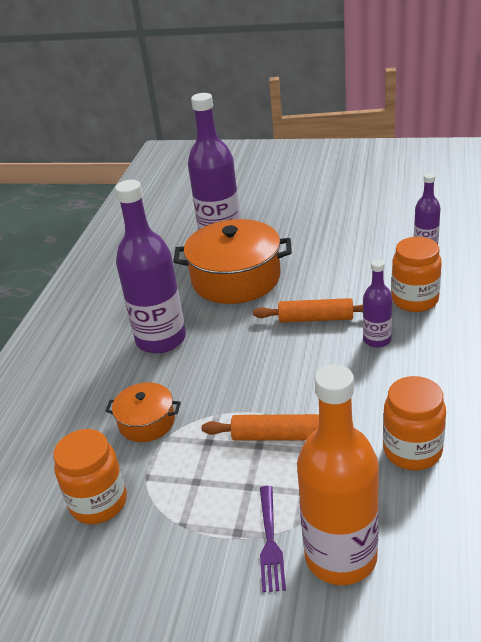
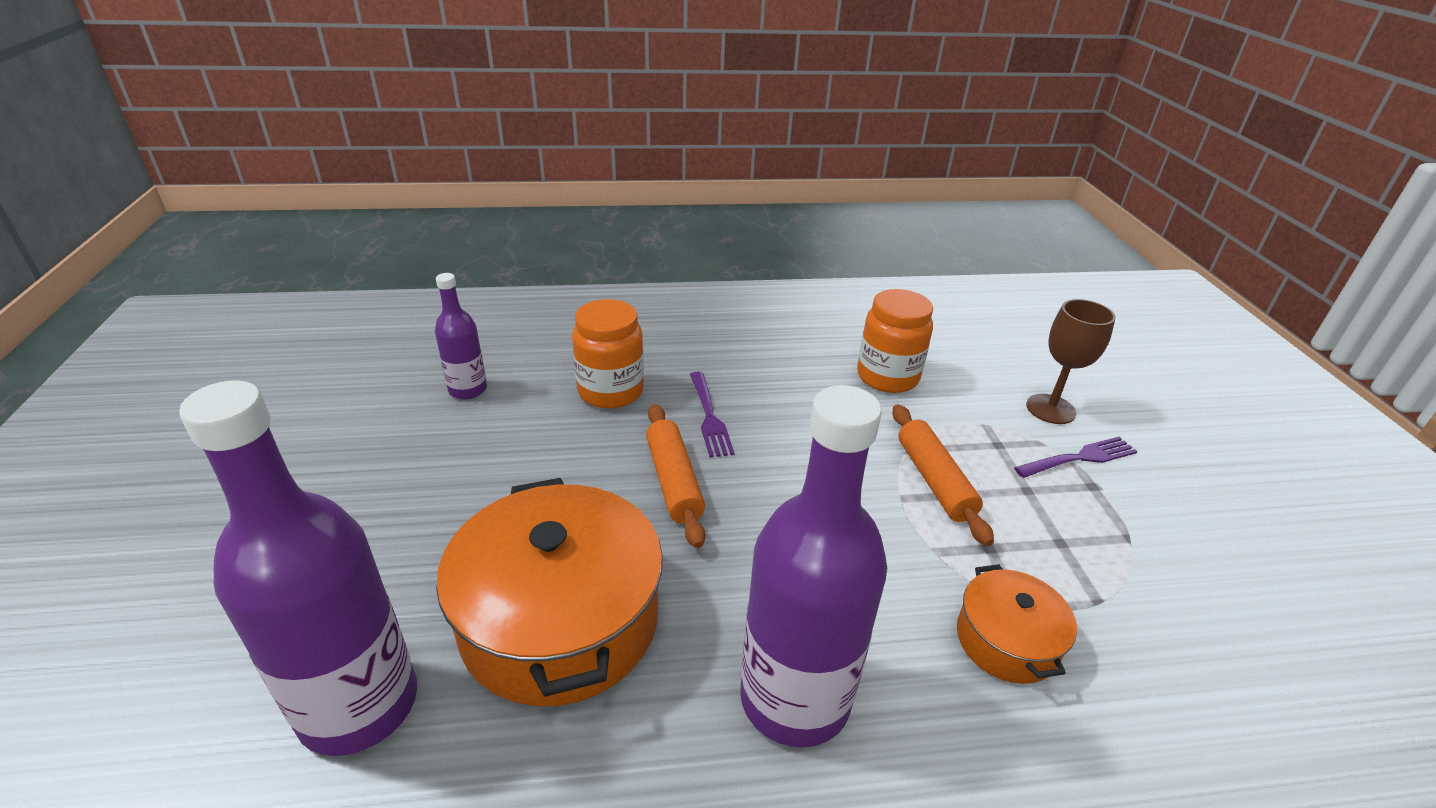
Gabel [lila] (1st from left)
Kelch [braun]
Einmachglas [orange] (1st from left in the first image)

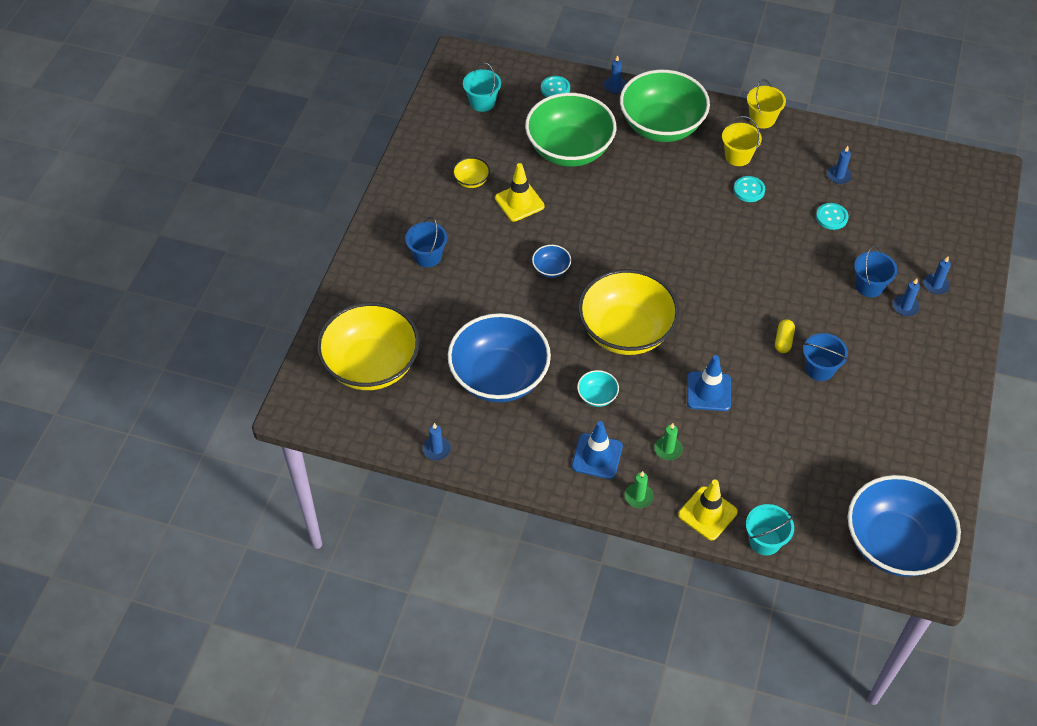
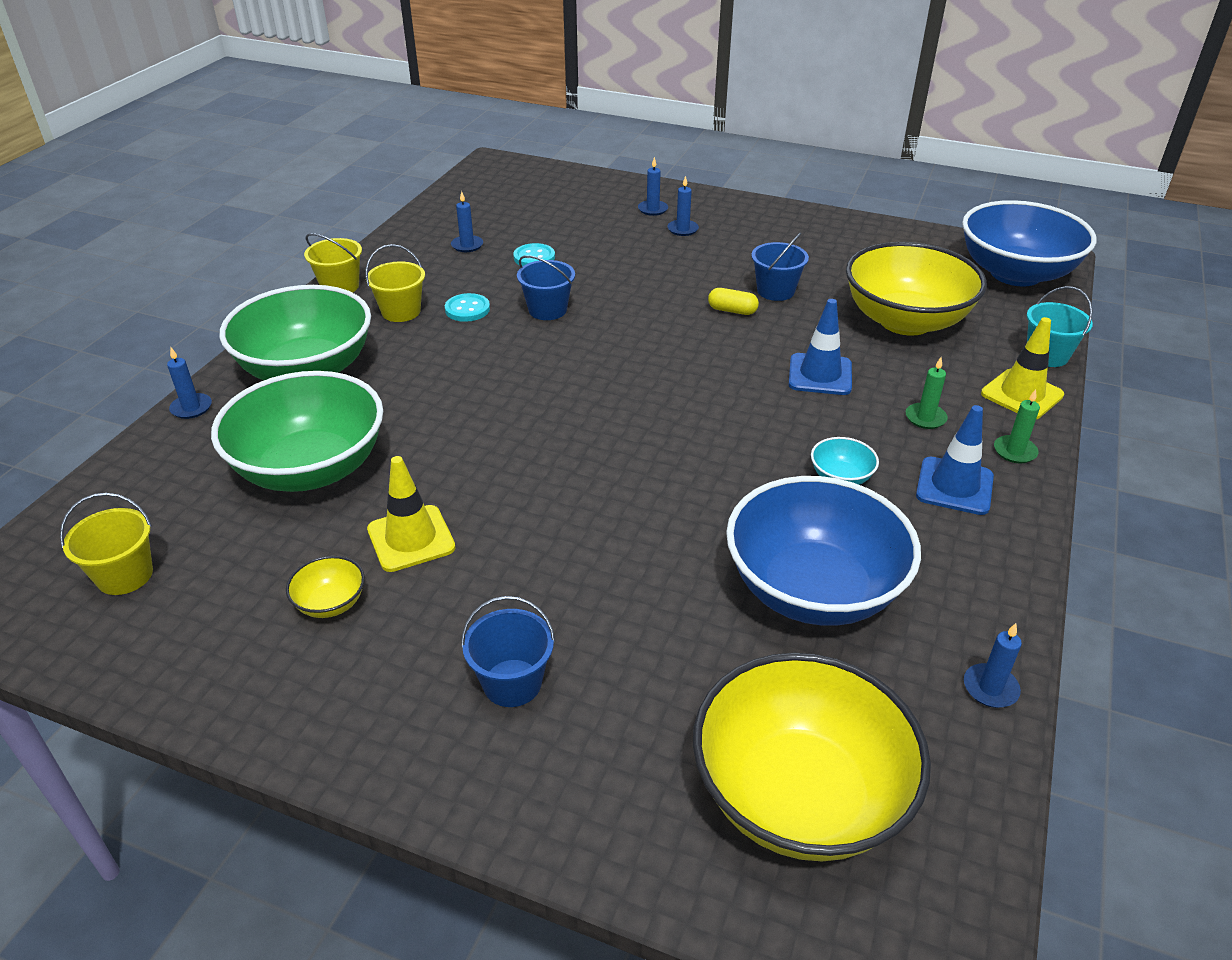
Eimer [gelb] (1st from left)
Knopf [türkis] (1st from left in the first image)
Schüssel [blau] (2nd from left in the first image)
Eimer [blau] (2nd from left)
Schüssel [gelb] (3rd from left)

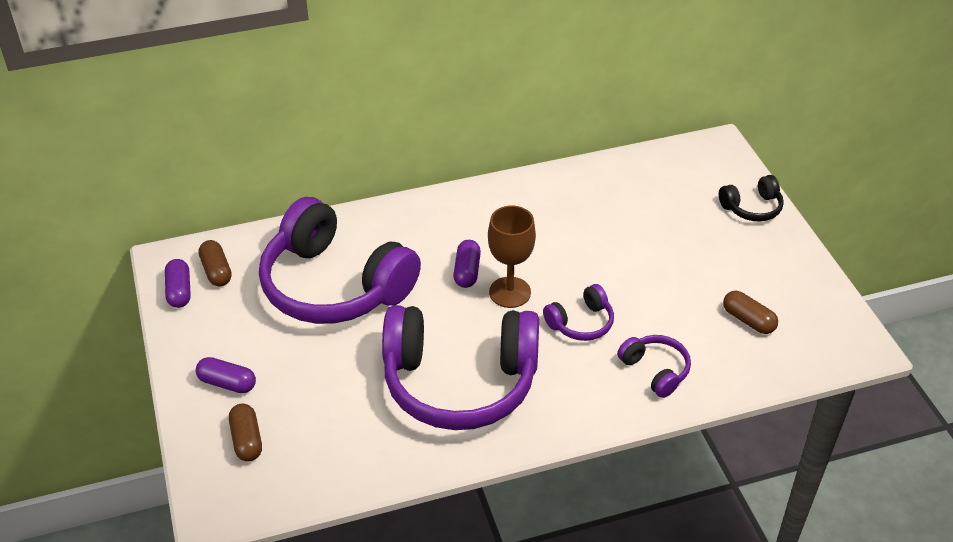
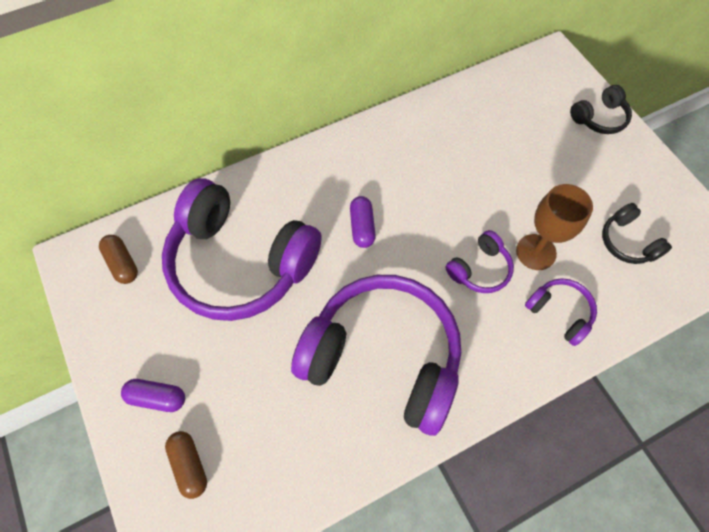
Kelch [braun]
Kapsel [lila] (1st from left in the first image)
Kopfhörer [schwarz] (2nd from left)
Kopfhörer [lila] (2nd from left)

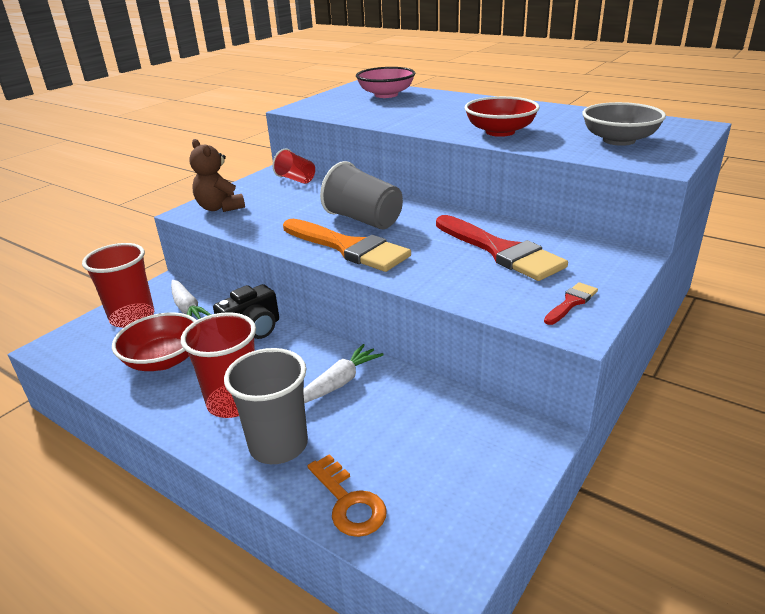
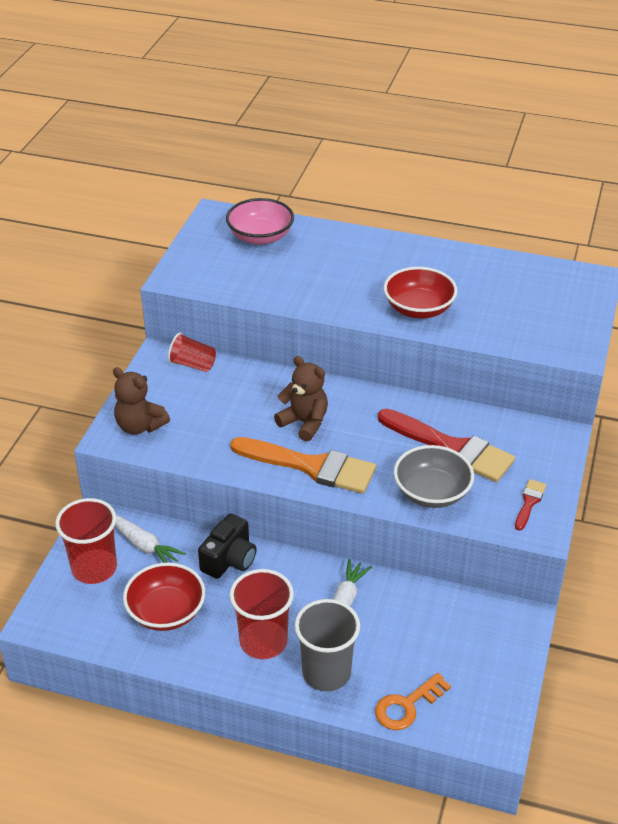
Schüssel [grau]
Teddybär [braun] (2nd from left)
Schlüssel [orange]

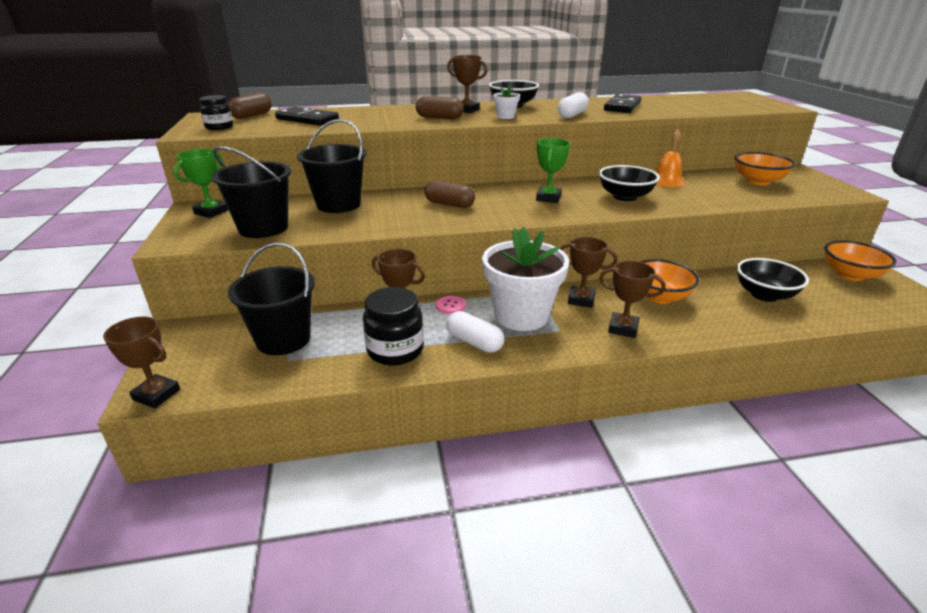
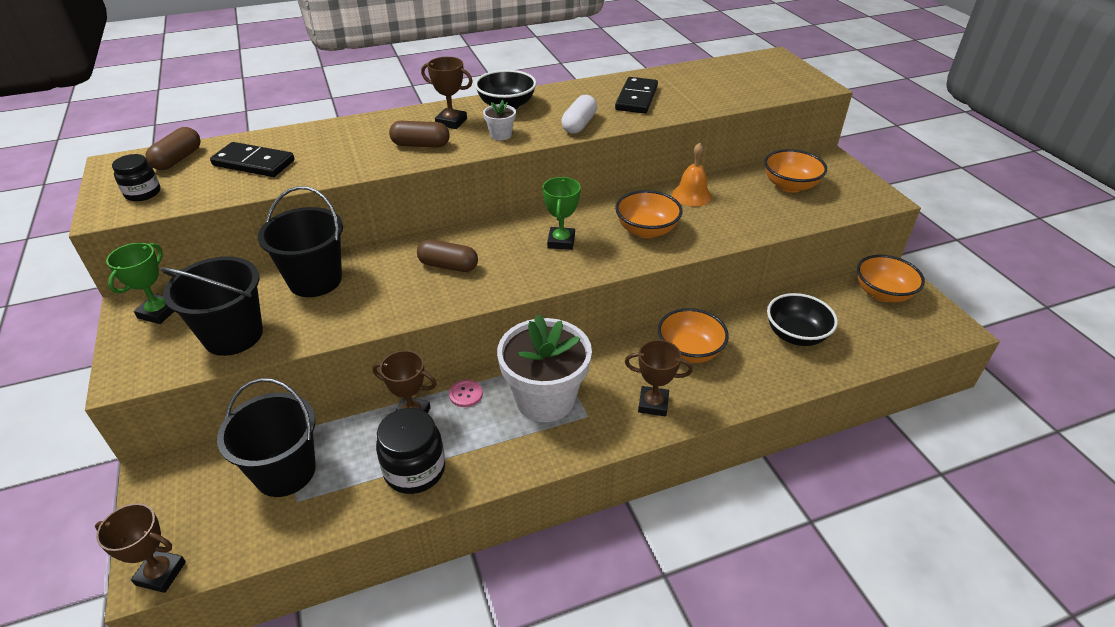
Schüssel [orange] (1st from left)
Pokal [braun] (4th from left in the first image)
Kapsel [weiß] (1st from left in the first image)

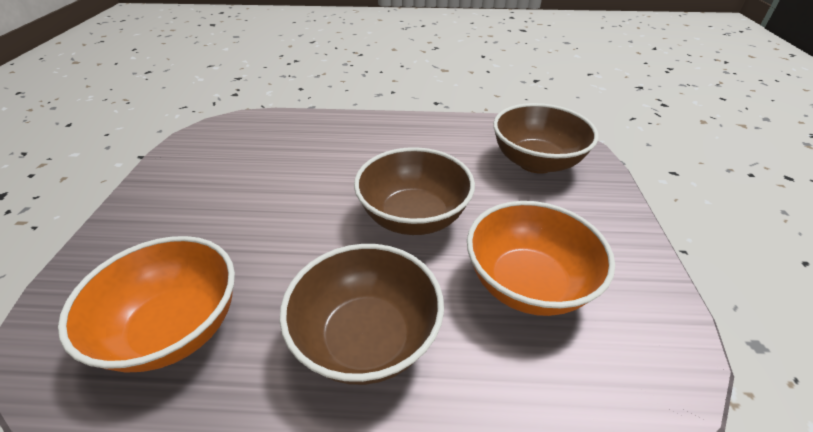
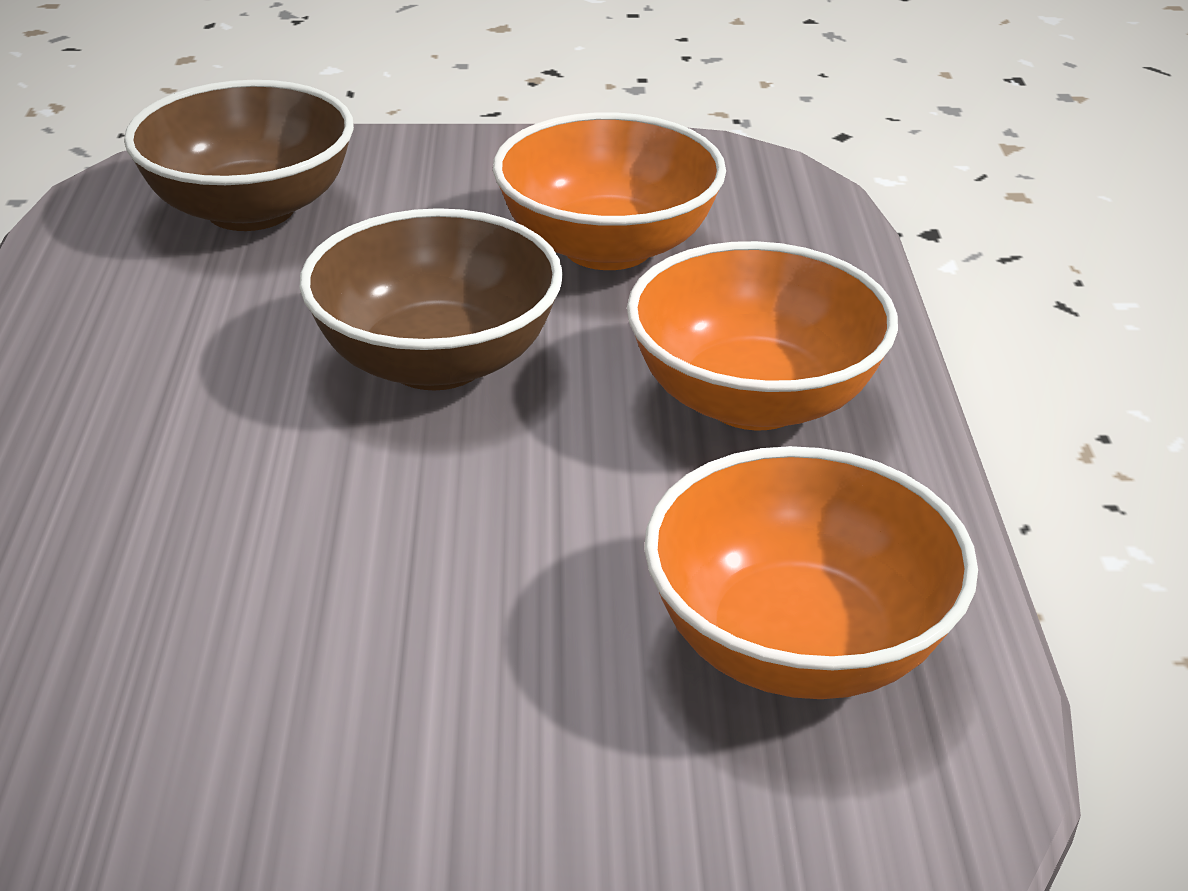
Schüssel [orange] (2nd from left)

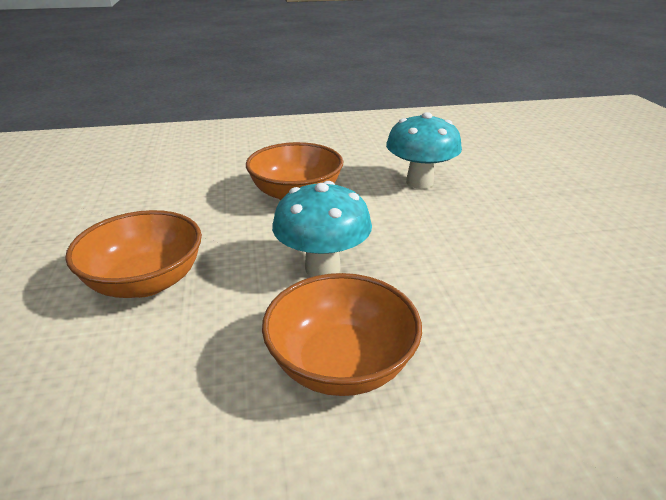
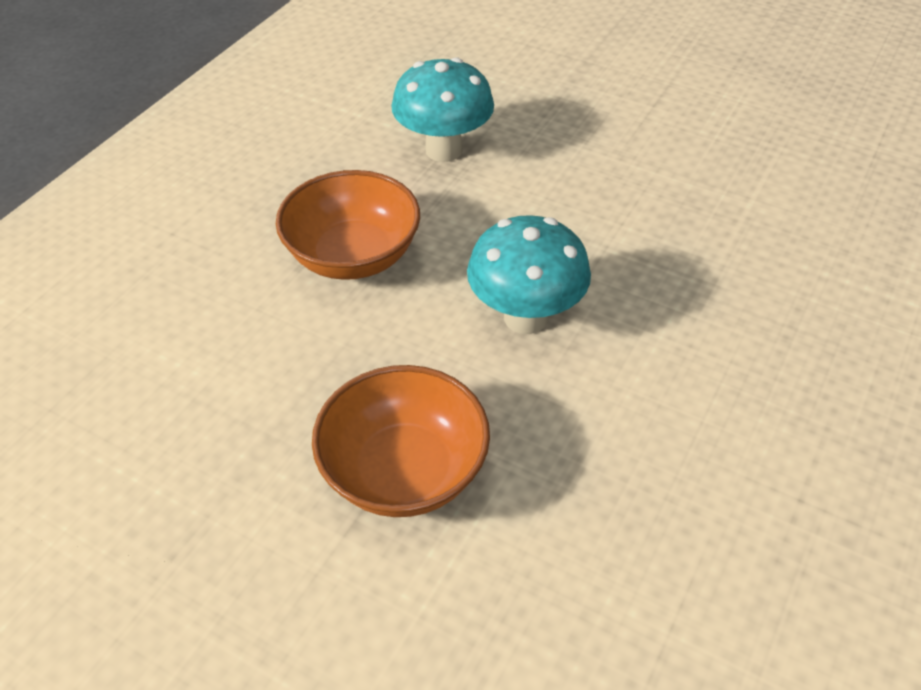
Schüssel [orange] (3rd from left in the first image)

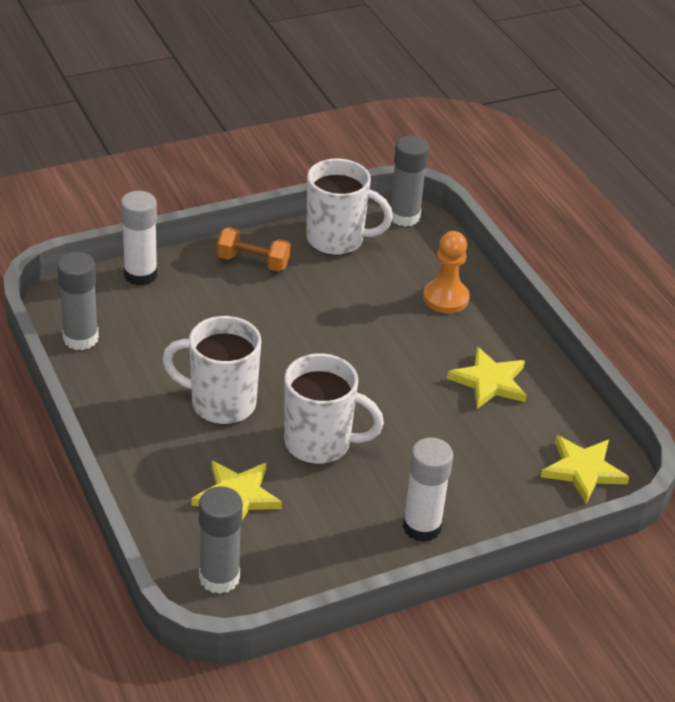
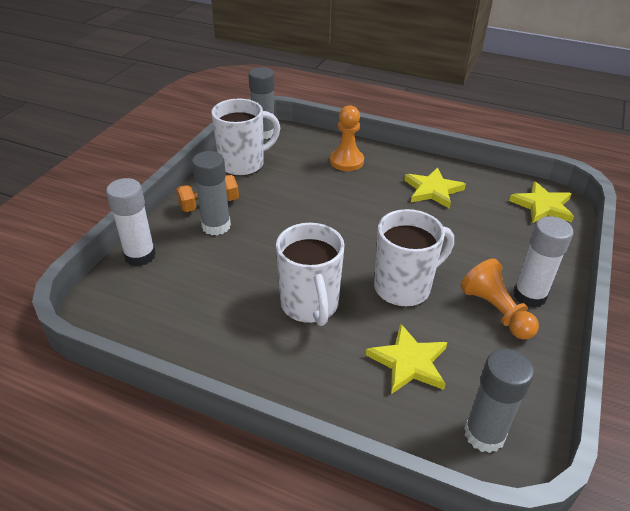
Klebestift [grau] (1st from left)
Tasse [weiß] (2nd from left)
Bauer [orange] (2nd from left)

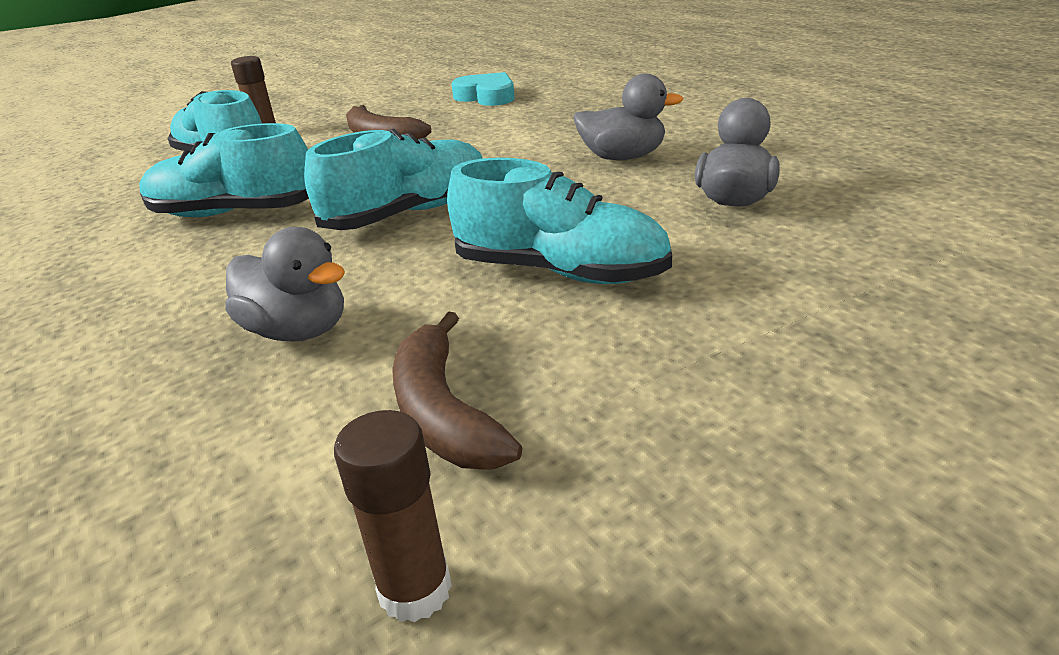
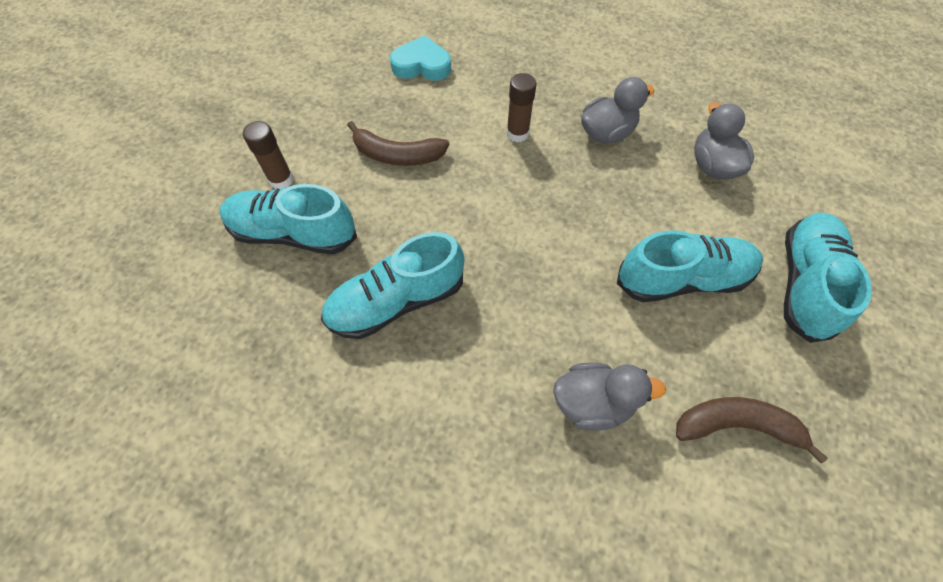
Schuh [türkis] (4th from left)
Banane [braun] (2nd from left)
Klebestift [braun] (2nd from left)

